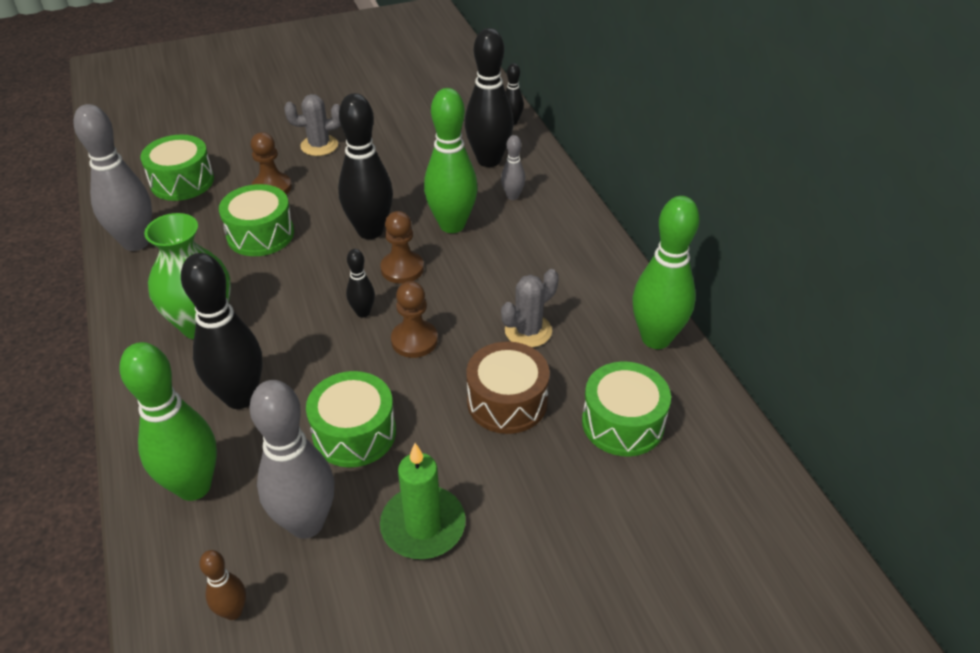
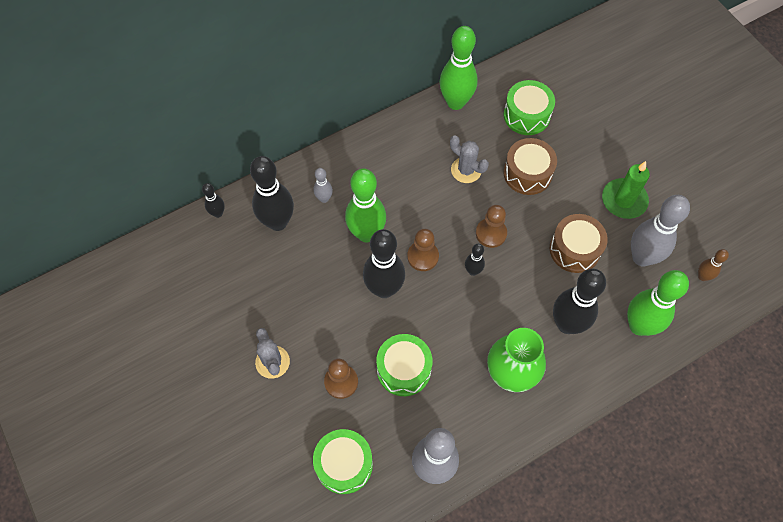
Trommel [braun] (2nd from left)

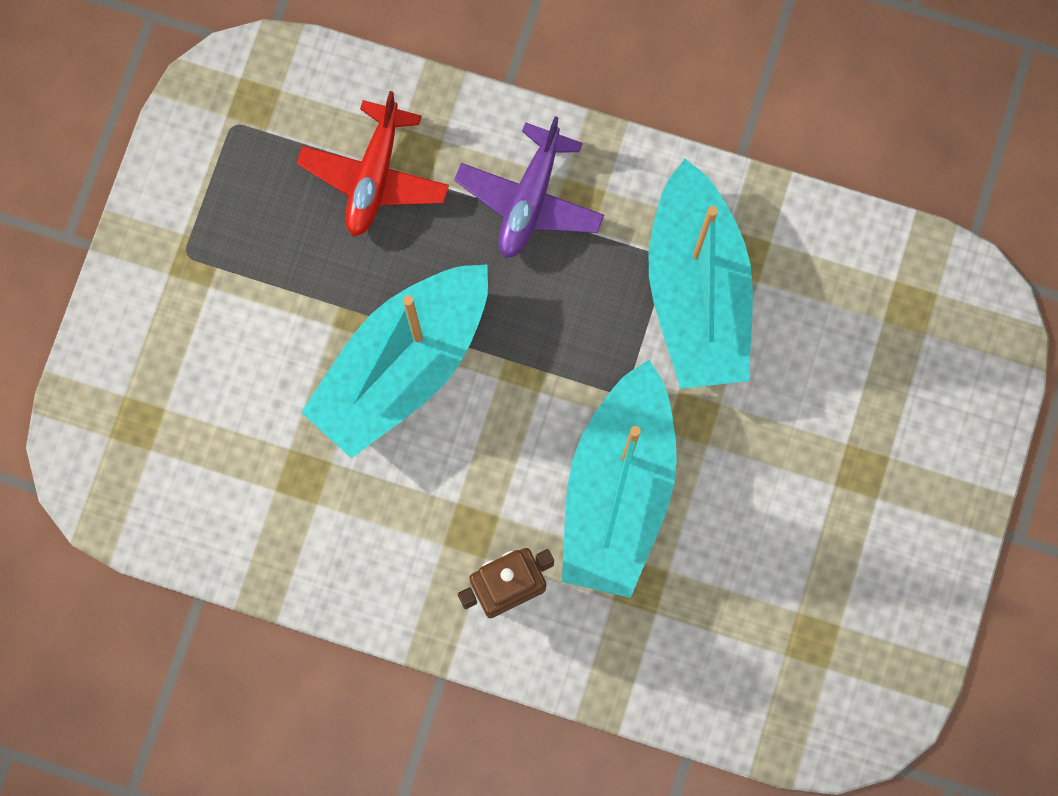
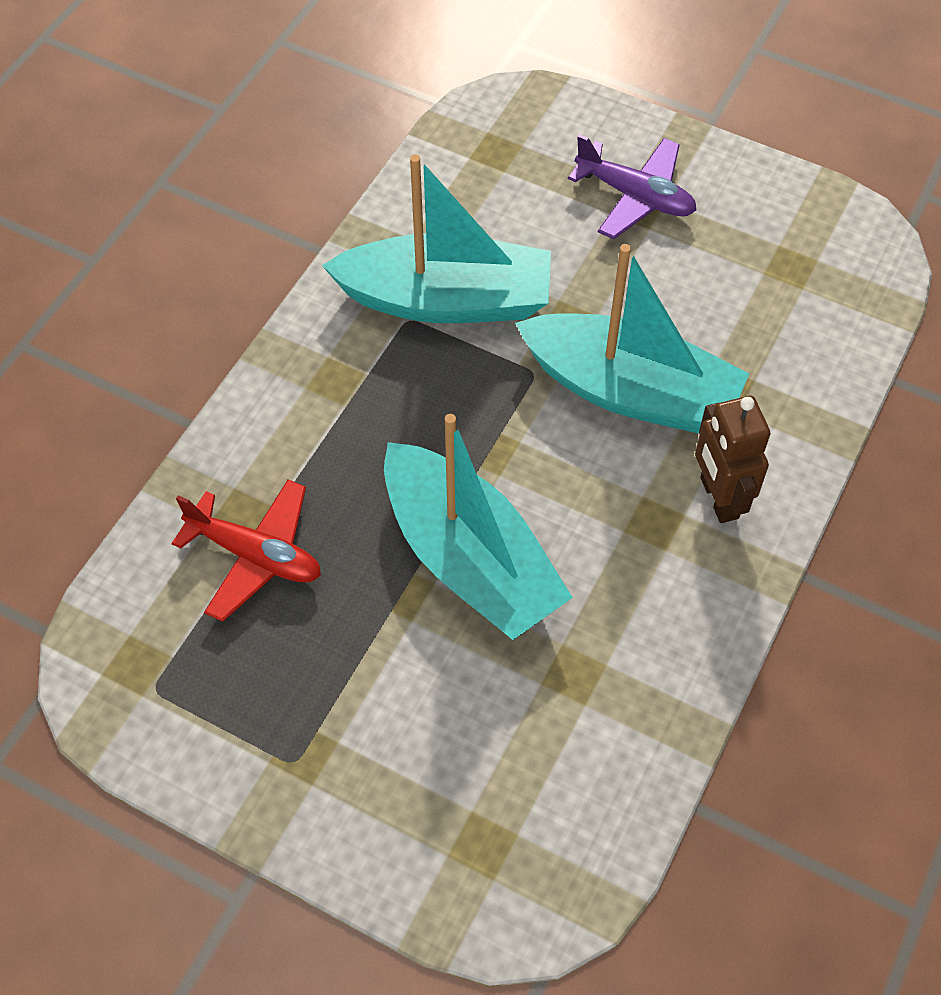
Flugzeug [lila]

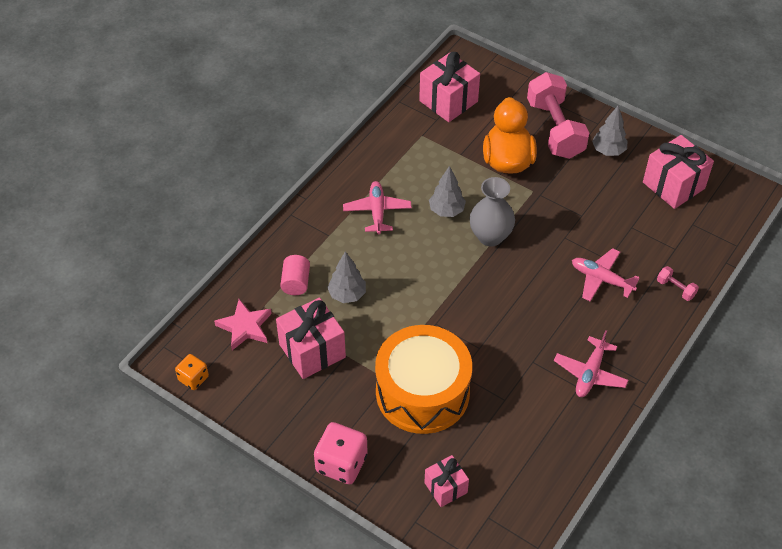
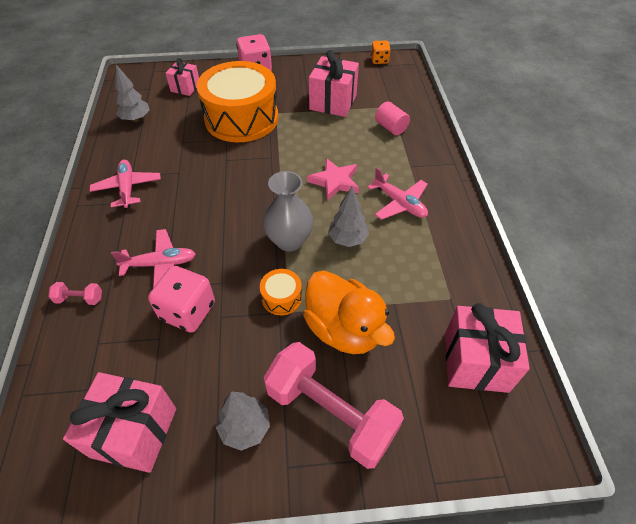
Baum [grau] (1st from left)
Stern [rosa]
Spielwürfel [rosa] (1st from left)
Trommel [orange] (2nd from left)

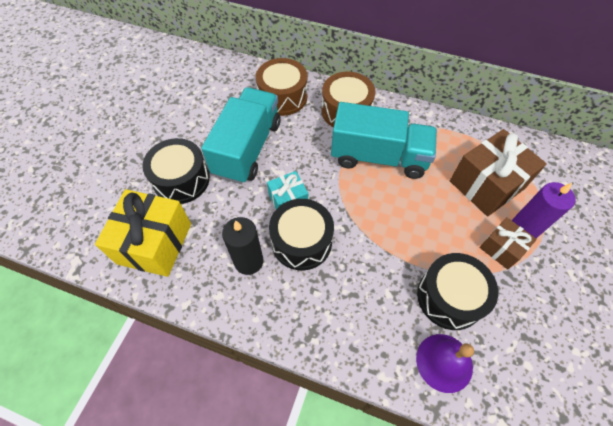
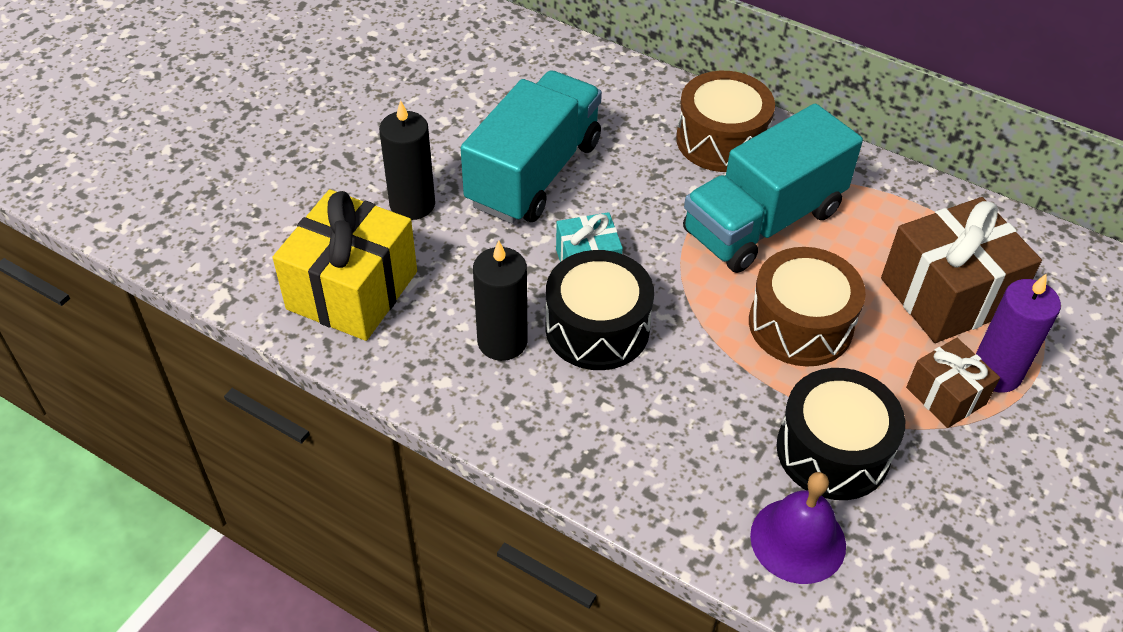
Trommel [braun] (2nd from left)
Lastwagen [türkis] (2nd from left)
Kerze [schwarz] (1st from left)

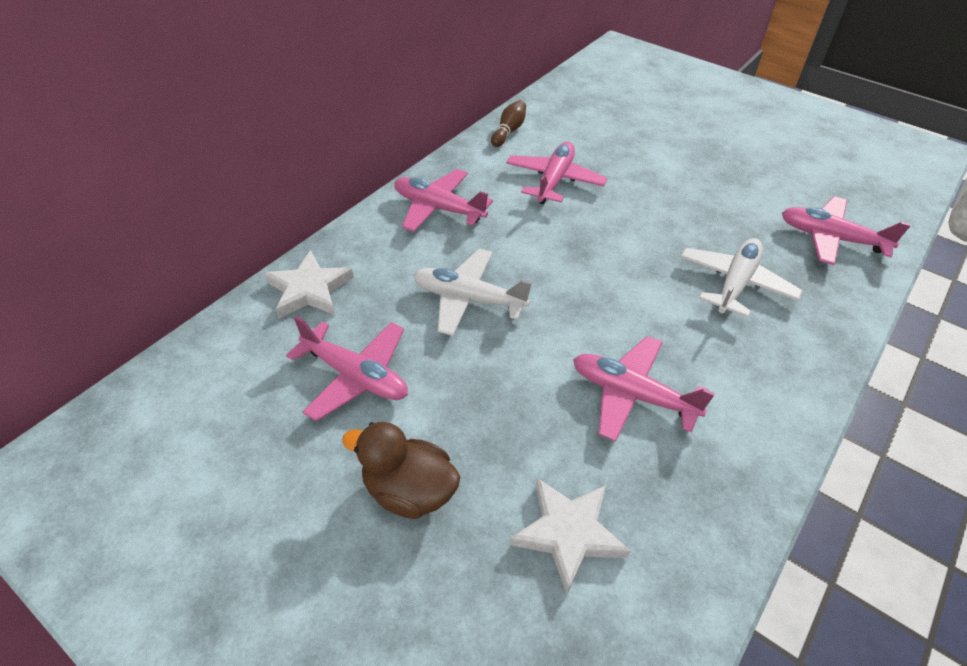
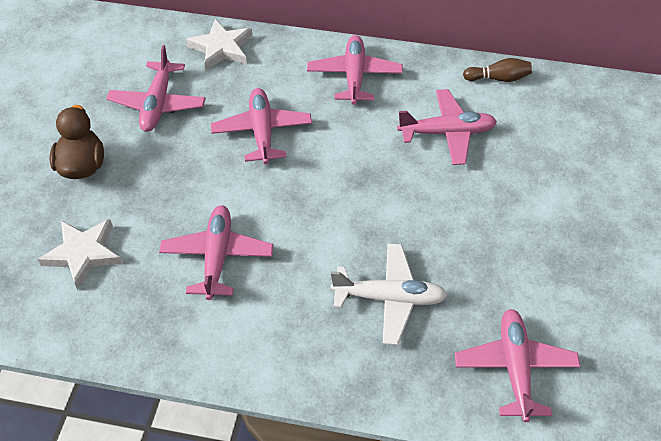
Flugzeug [rosa] (3rd from left)

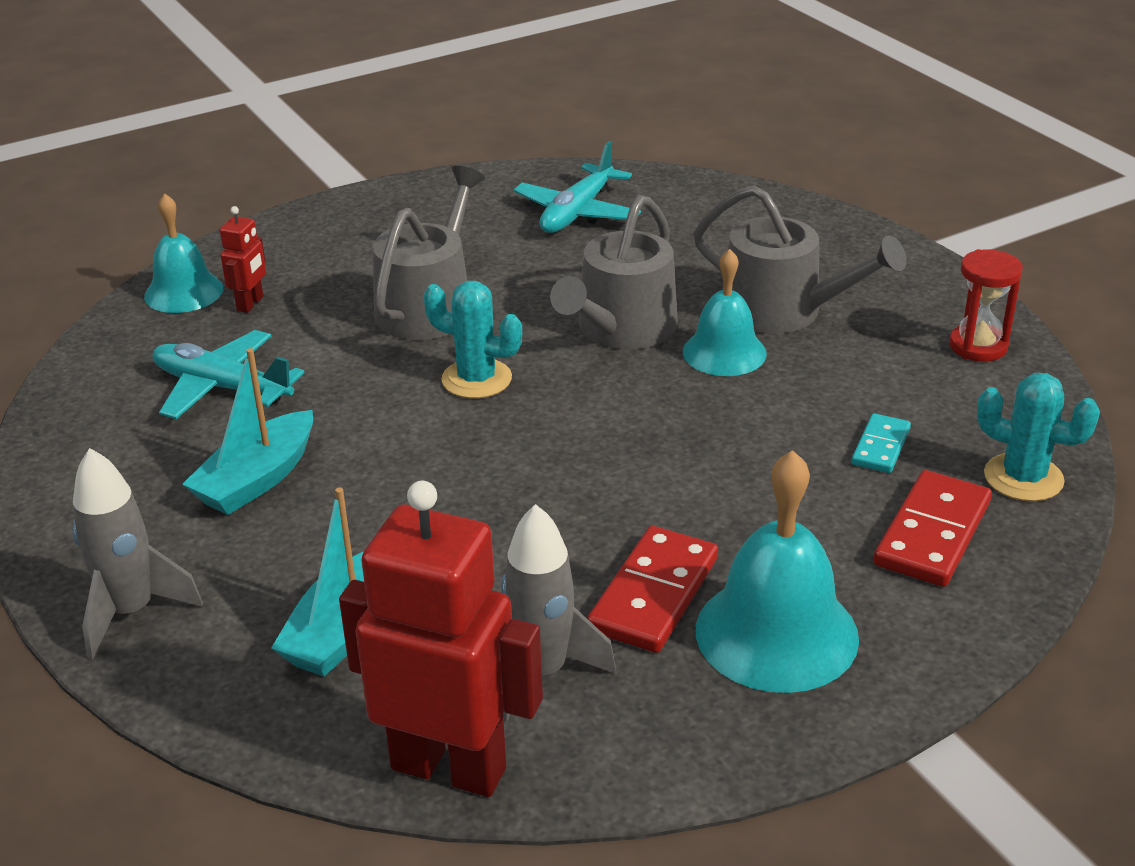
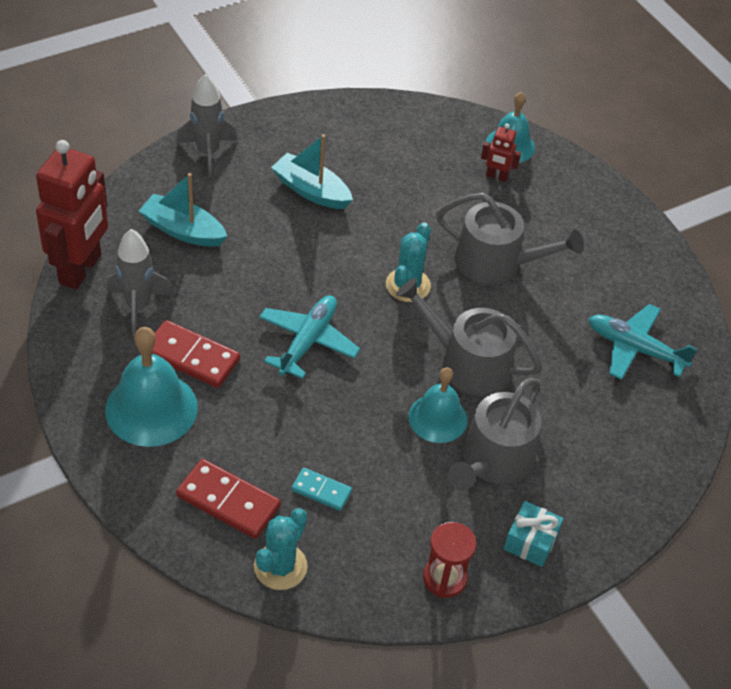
Flugzeug [türkis] (1st from left)
Geschenk [türkis]

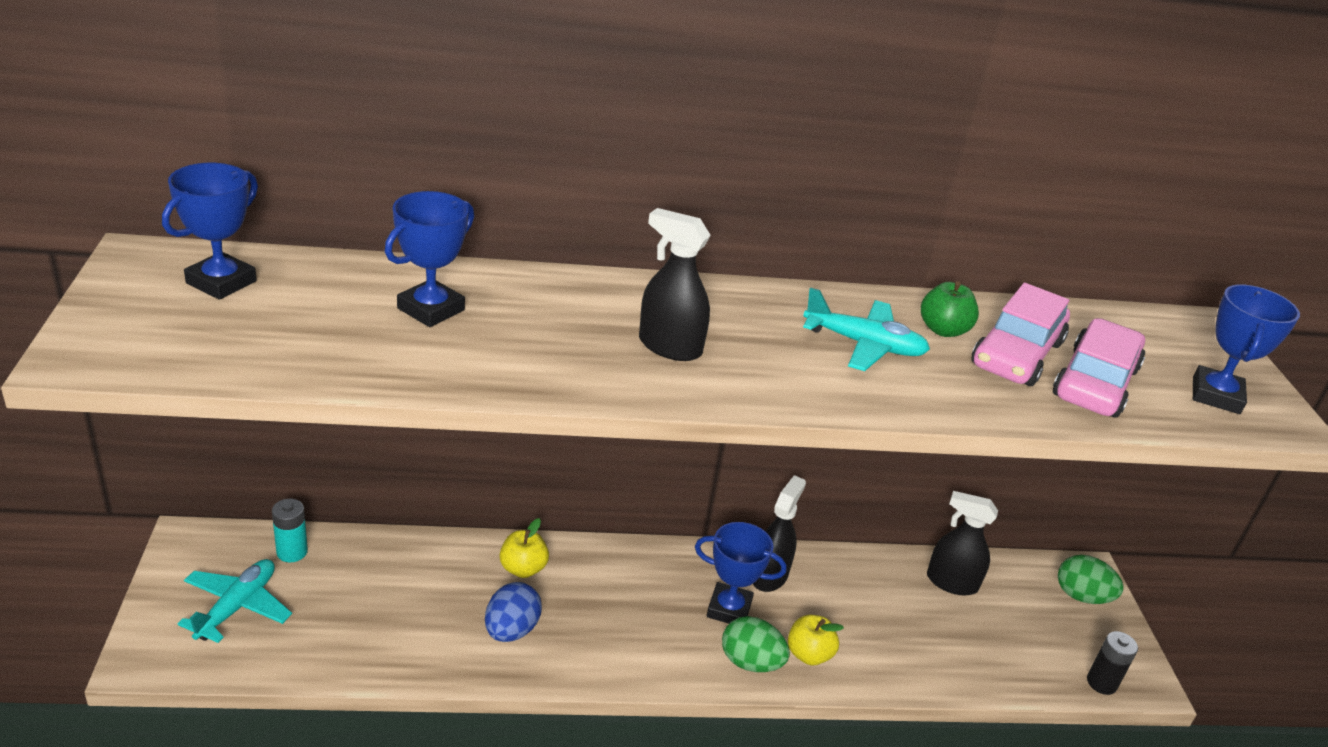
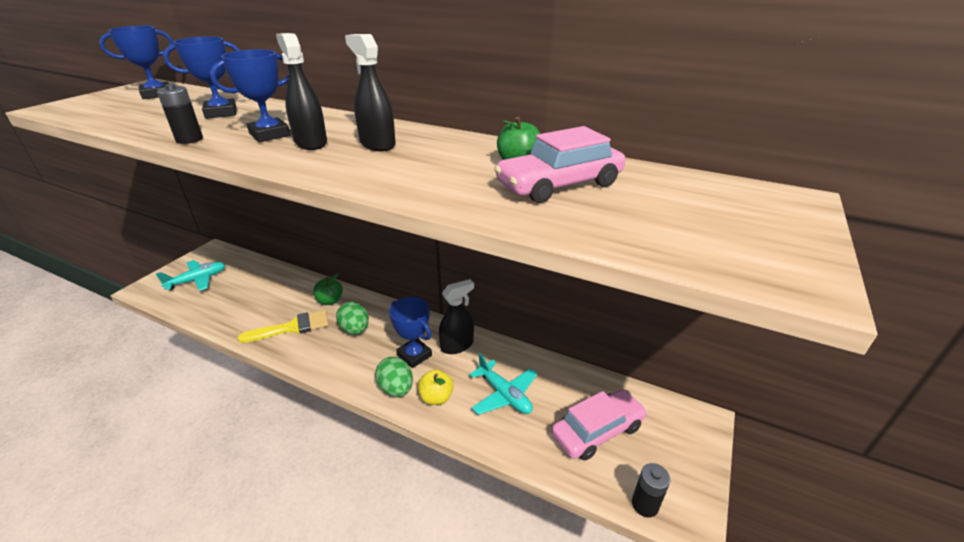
Pokal [blau] (3rd from left)
Flugzeug [türkis] (2nd from left)
Auto [rosa] (2nd from left)
Sprühflasche [schwarz] (2nd from left)
Batterie [türkis]
Apfel [grün] (1st from left)
Ei [grün] (1st from left)
Pinsel [gelb]
Batterie [schwarz] (1st from left)

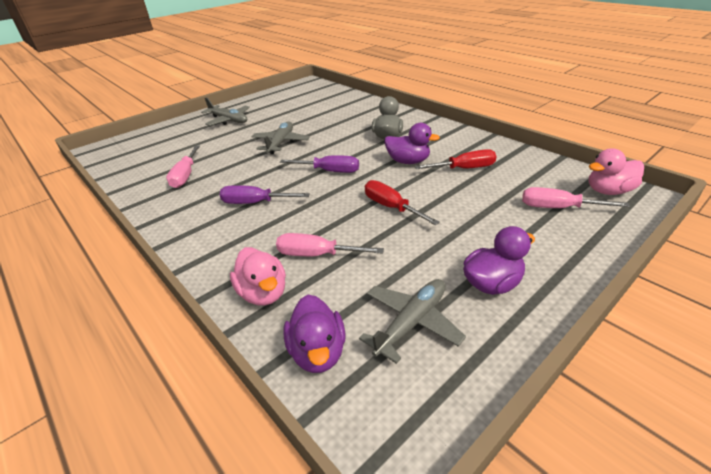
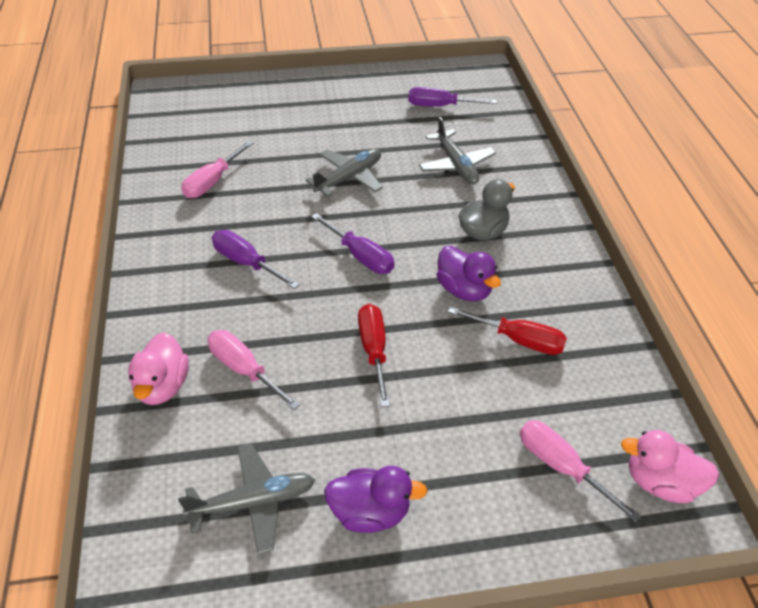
Flugzeug [grau] (3rd from left)
Ente [lila] (1st from left in the first image)
Schraubenzieher [lila] (3rd from left)

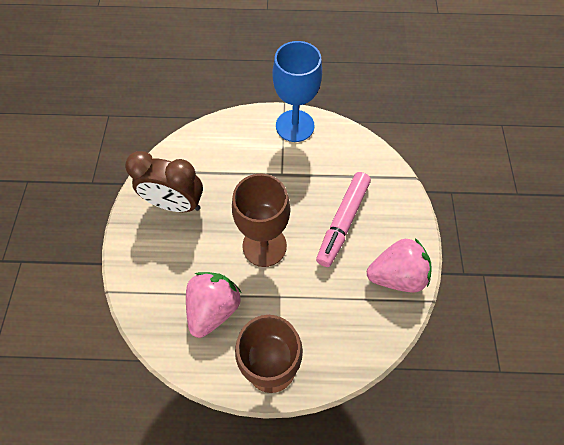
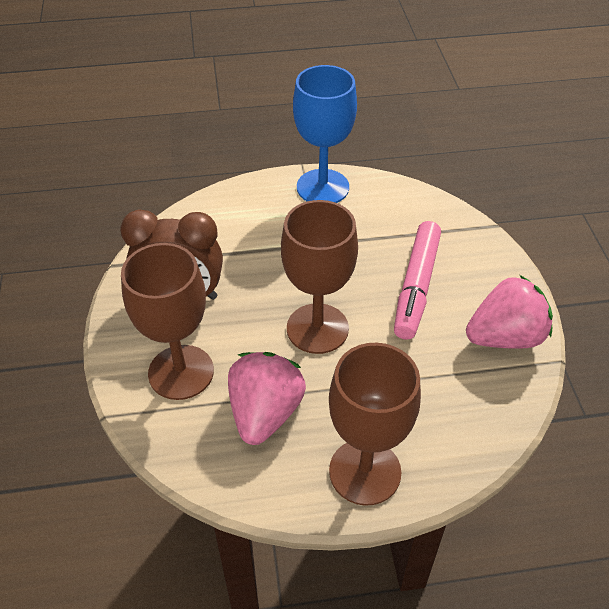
Kelch [braun] (1st from left)

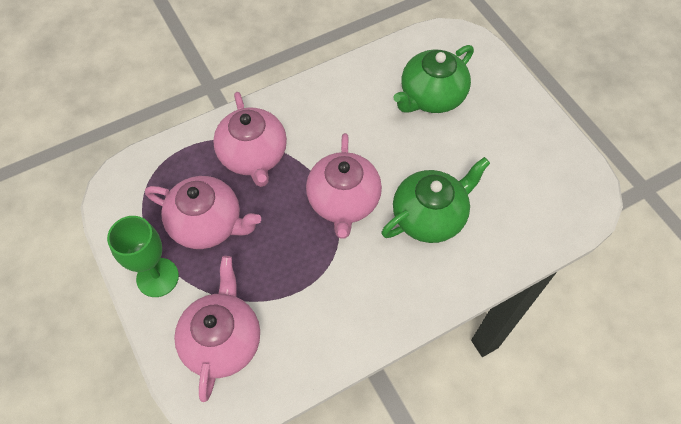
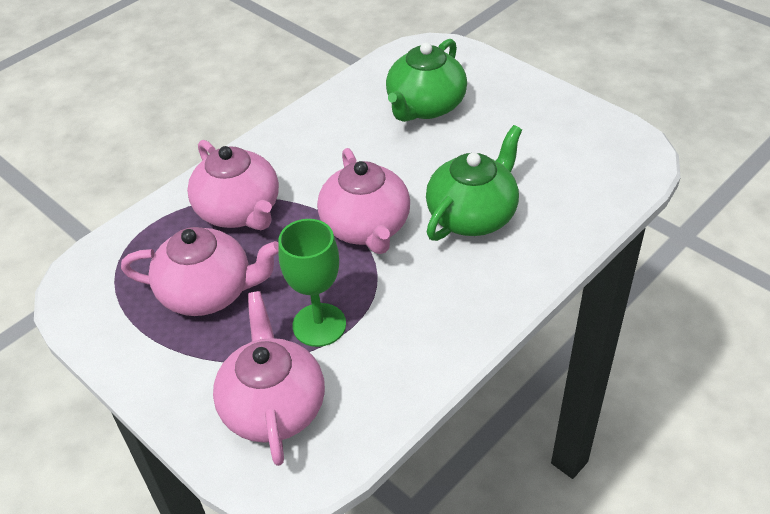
Kelch [grün]

